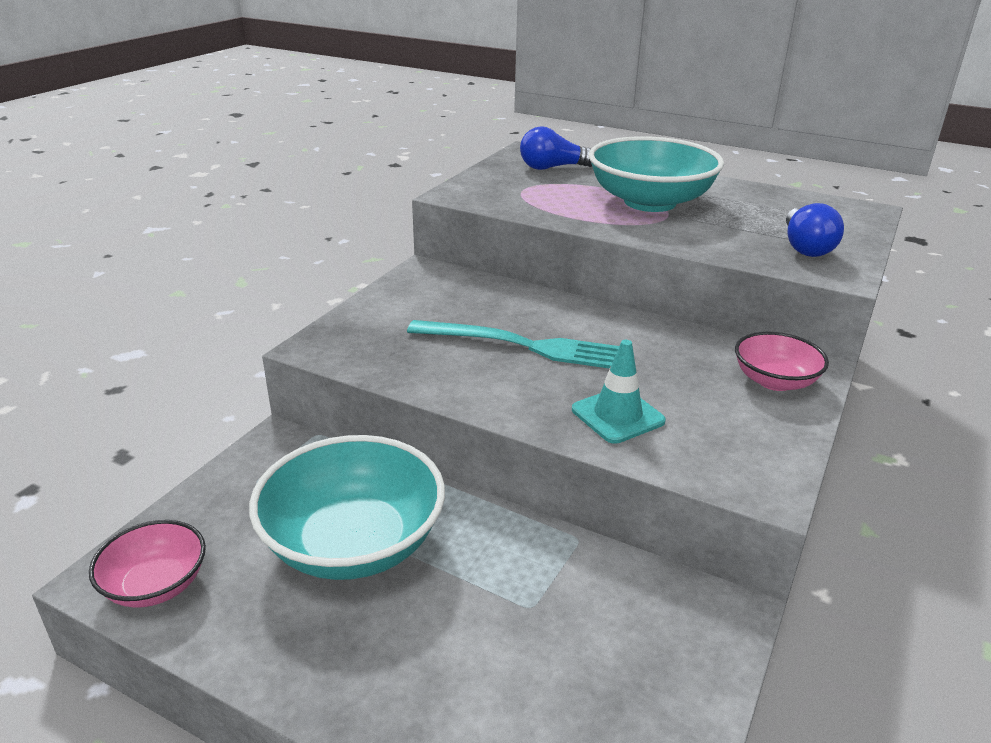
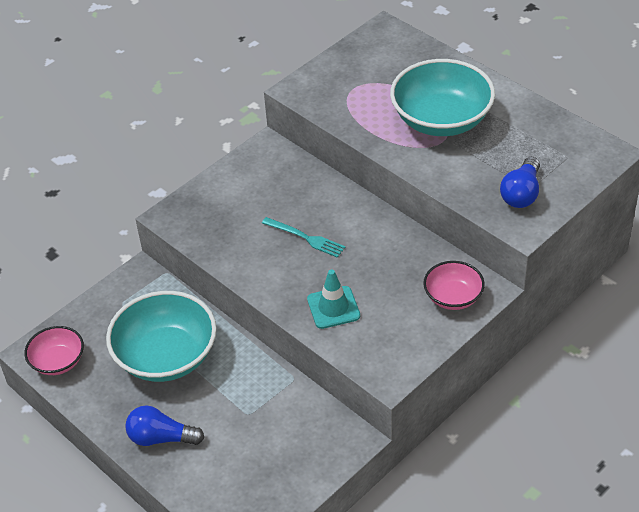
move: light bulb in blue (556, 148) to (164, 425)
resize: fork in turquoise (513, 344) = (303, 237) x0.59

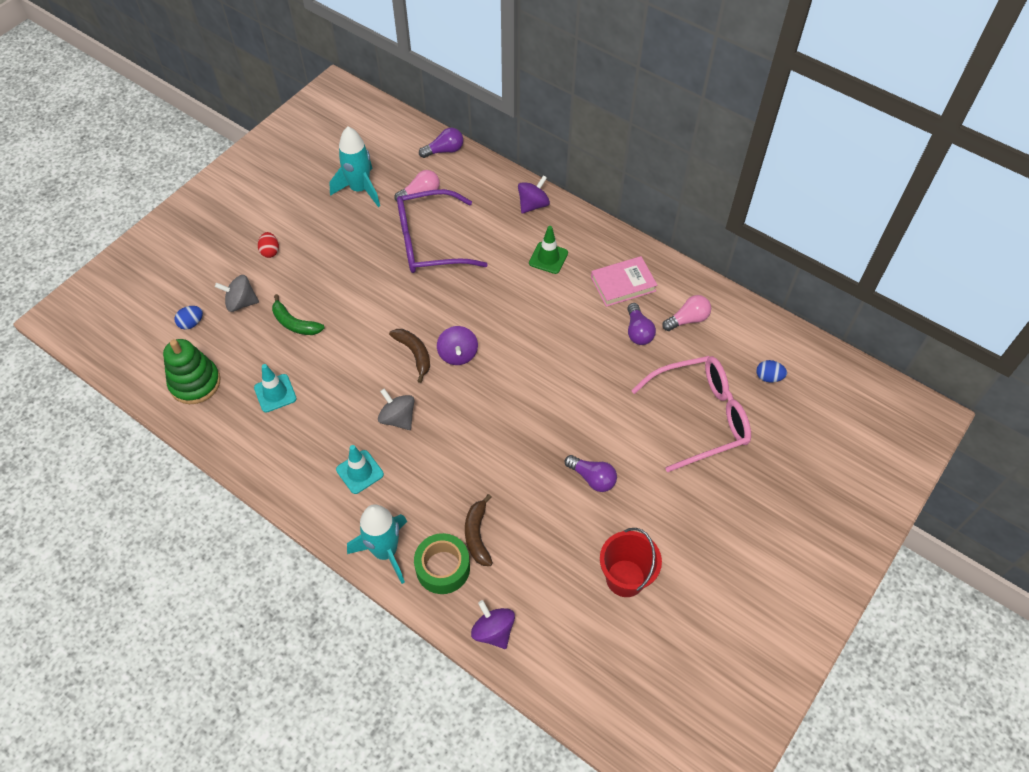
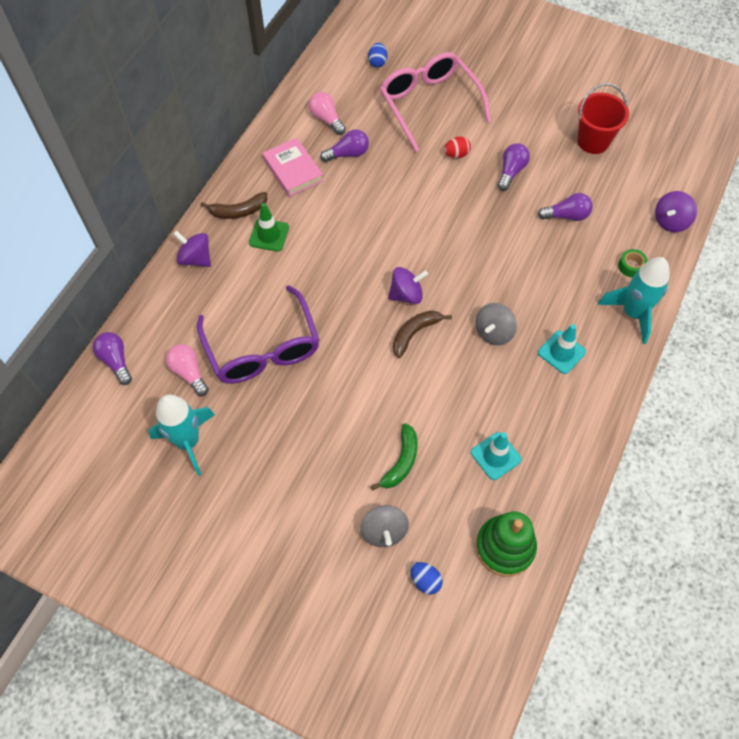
insert: light bulb in purple (565, 207)
move: egg in red (268, 245) to (457, 147); banana in brown (479, 530) to (234, 205)
resize: tape in green (442, 563) = (633, 263) x0.54

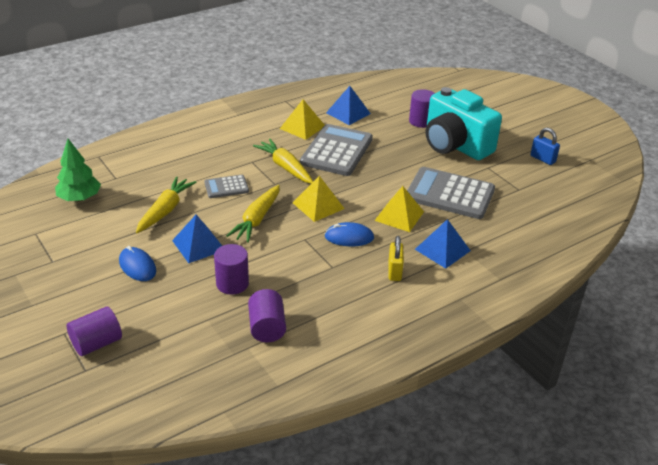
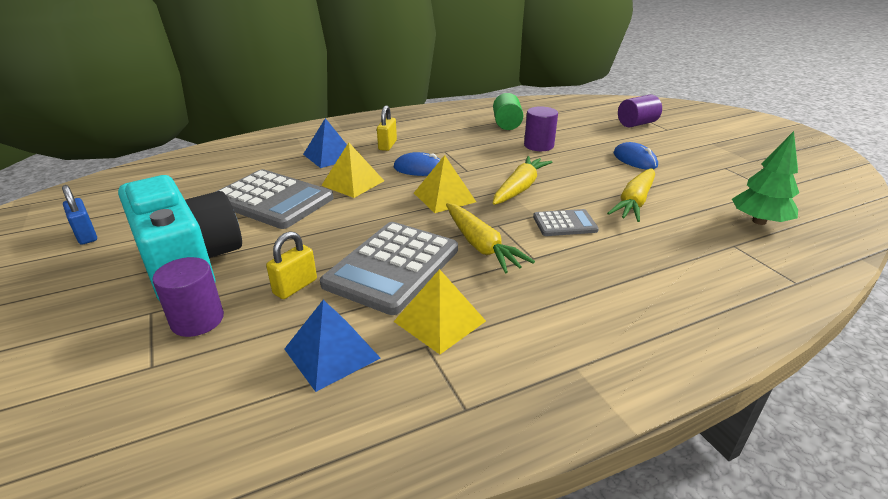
delete: pyramid in blue (197, 239)
insert: padlock in yellow (291, 265)
recolor: cylinder in purple (267, 315) to cylinder in green (508, 111)

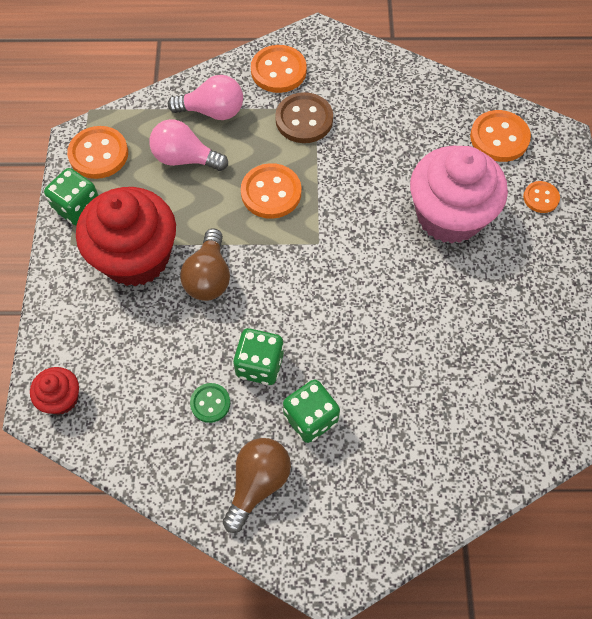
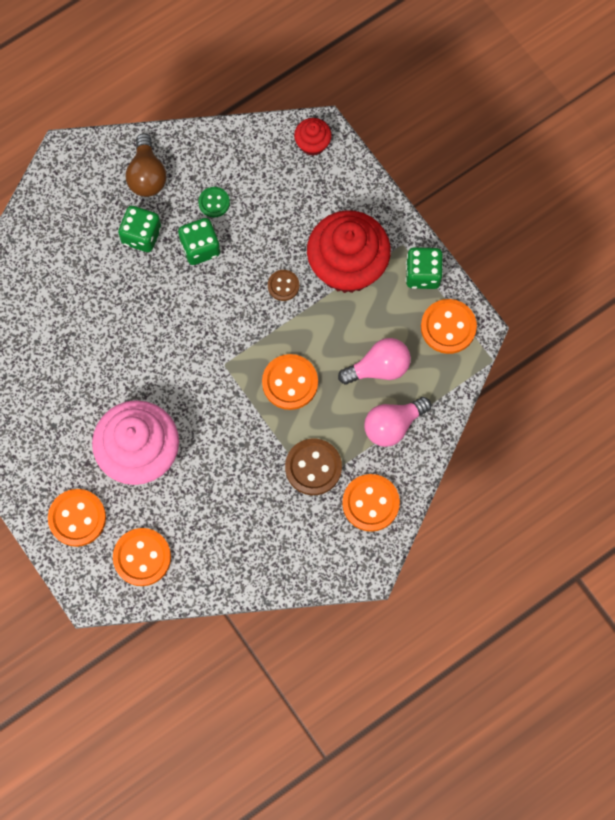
replace: light bulb in brown (205, 264) to button in brown (283, 285)
resize: button in orange (541, 197) = (77, 518) x1.73

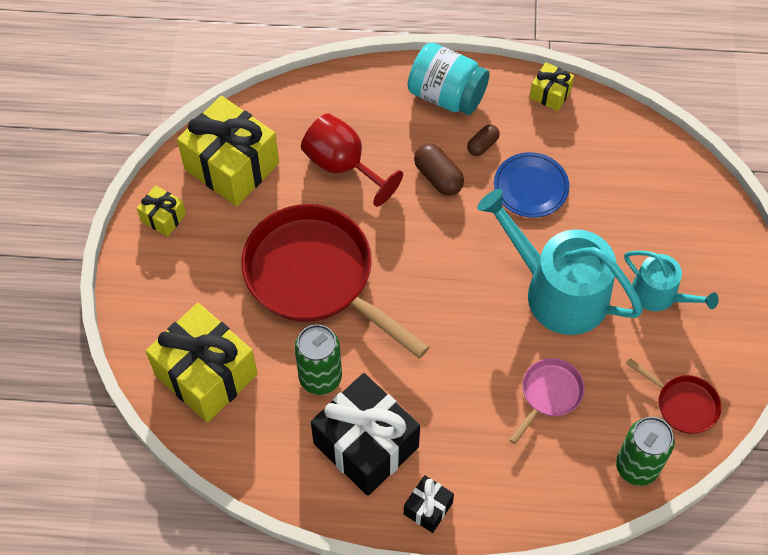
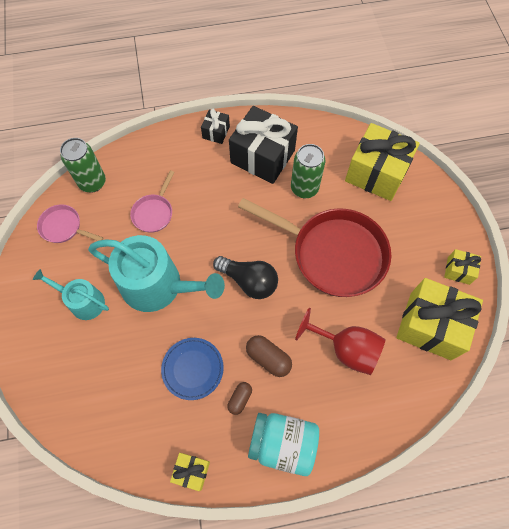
insert: light bulb in black (245, 277)
recolor: pan in red (673, 396) to pan in pink (70, 223)

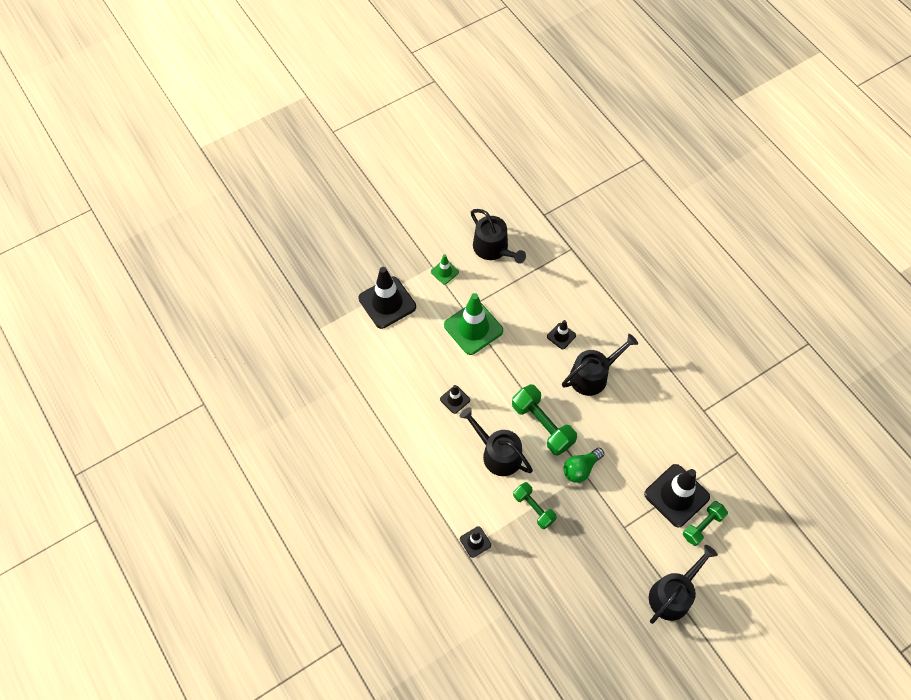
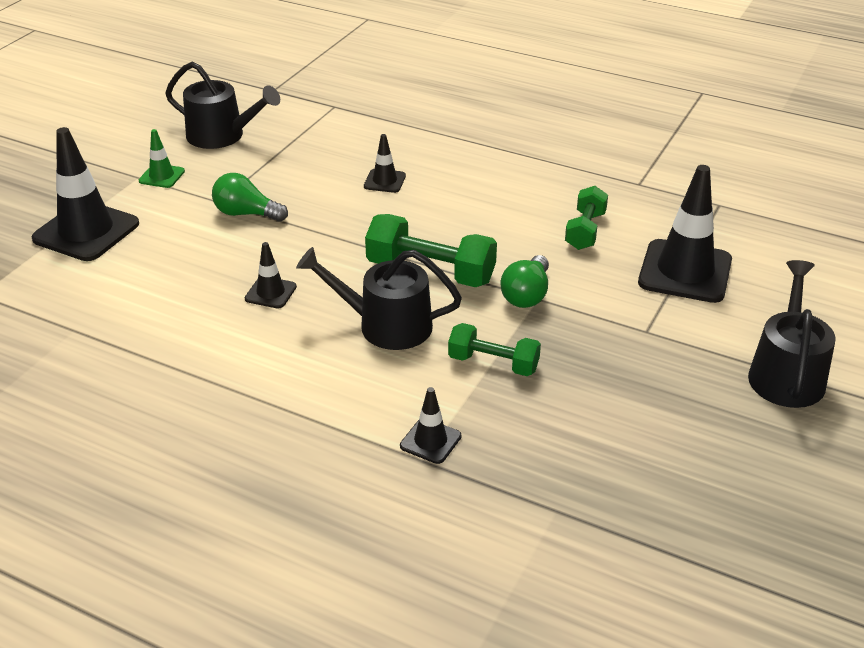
delete: watering can in black (600, 365)
move: dumbbell in green (705, 523) to (586, 218)
replace: traffic cone in green (473, 324) to light bulb in green (250, 197)

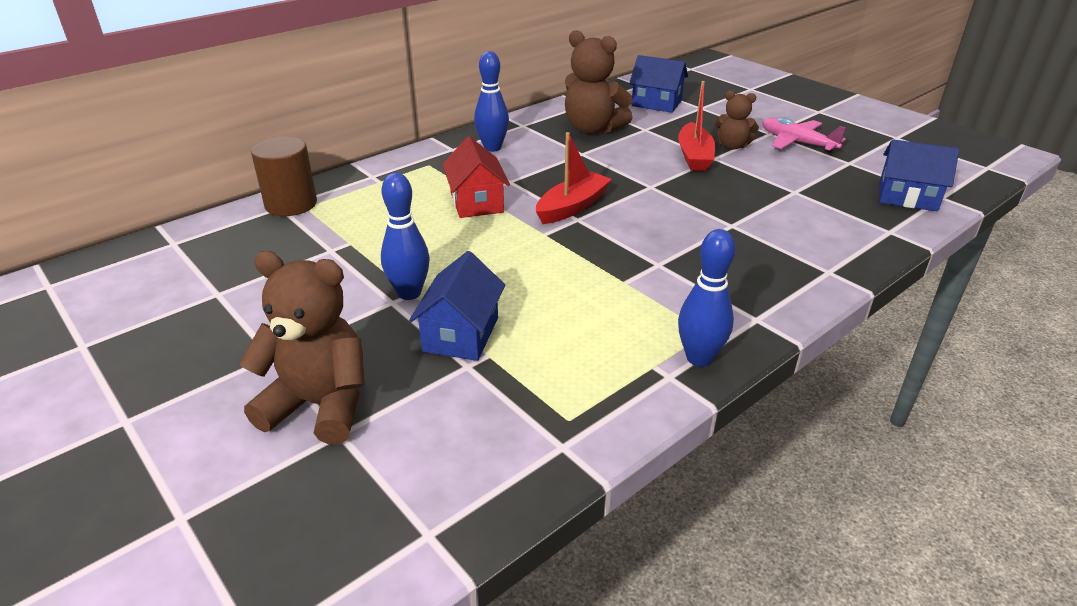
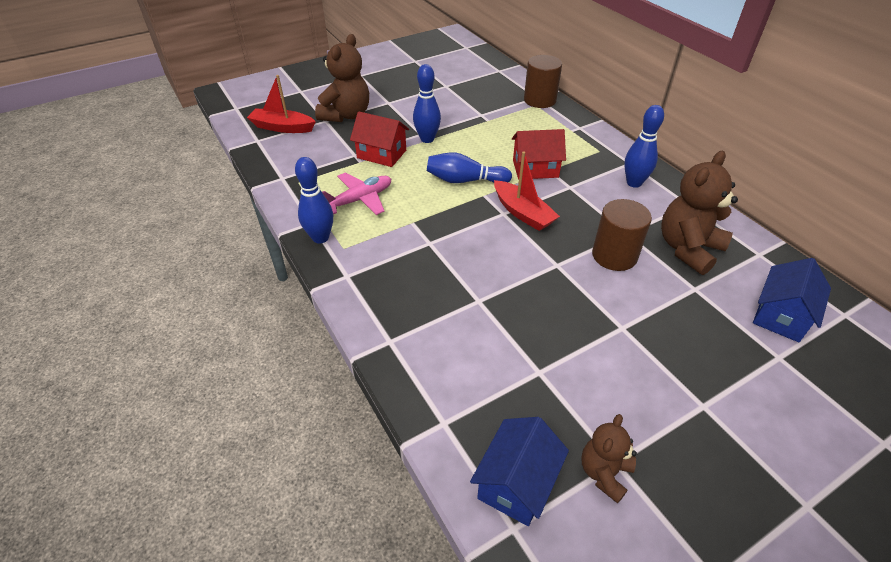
insert: bowling pin in blue (469, 167); cylinder in brown (622, 235)
move: boat in red (696, 126) to (281, 104); teddy bear in brown (737, 119) to (609, 459); plane in pink (804, 135) to (356, 194)
recolor: house in blue (457, 306) to house in red (379, 139)

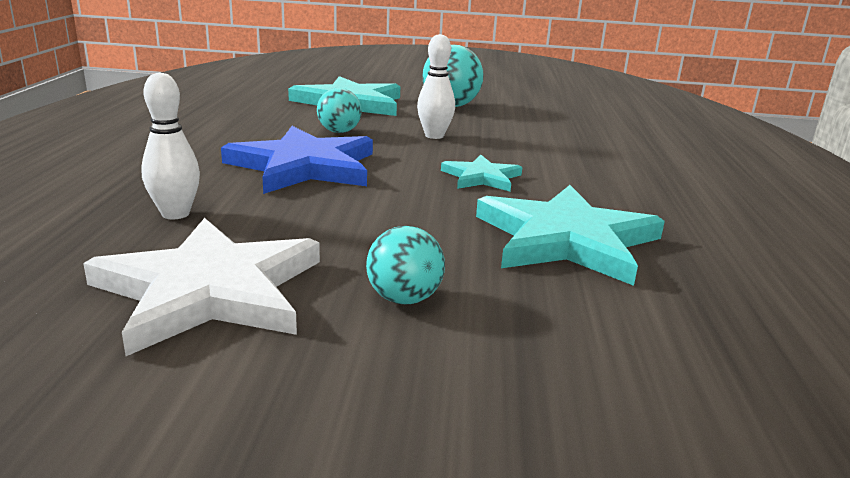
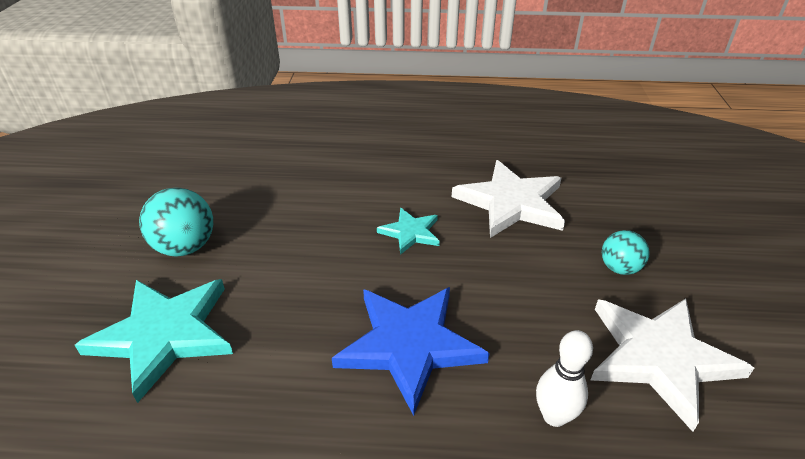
delete: ball in turquoise (339, 110); bowling pin in white (436, 86)
recolor: star in turquoise (570, 235) to star in white (508, 199)

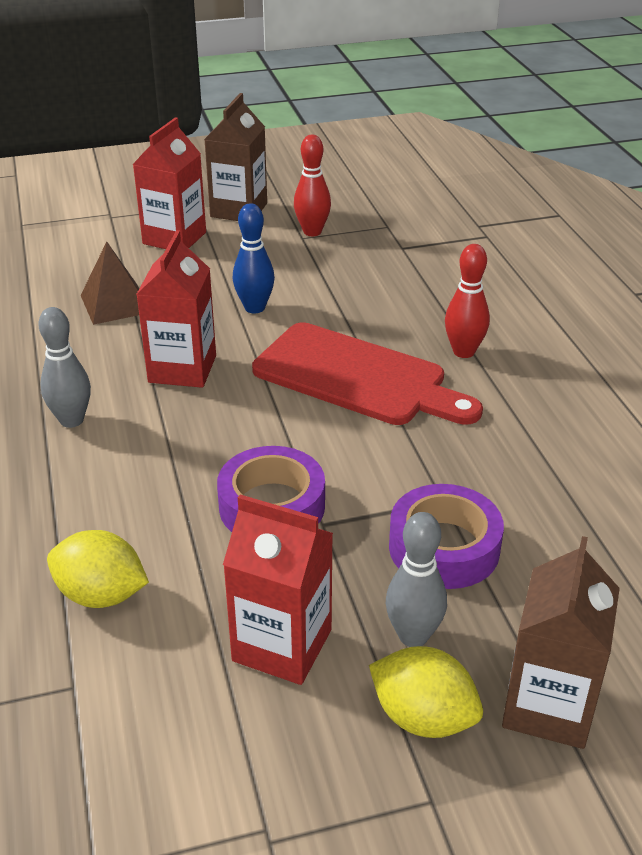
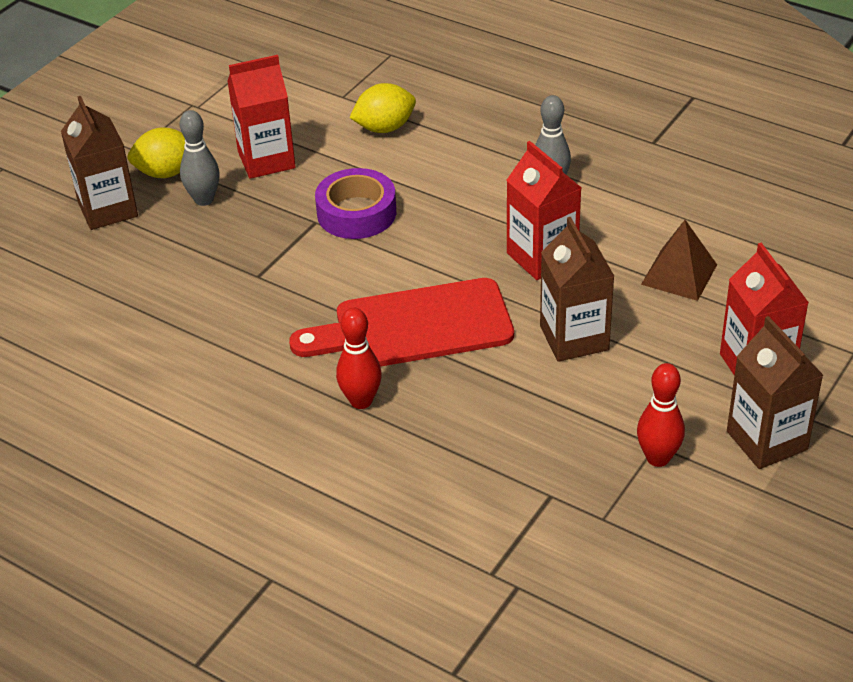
delete: tape in purple (446, 536)
replace: bowling pin in blue (254, 258) to carton in brown (577, 289)

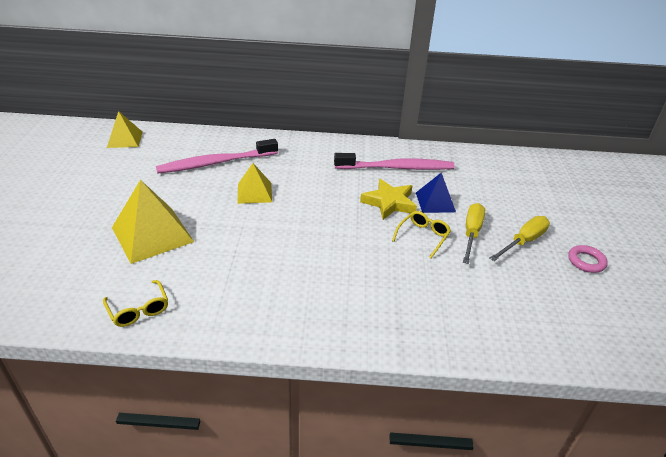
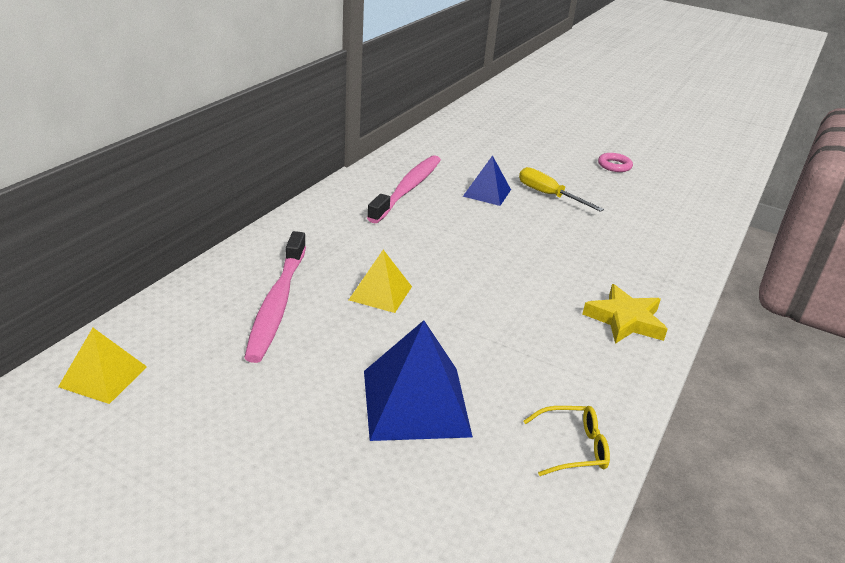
delete: glasses in yellow (421, 234); screwdriver in yellow (520, 238)
move: star in yellow (388, 199) to (625, 314)
recolor: pyramid in yellow (153, 222) to pyramid in blue (418, 380)

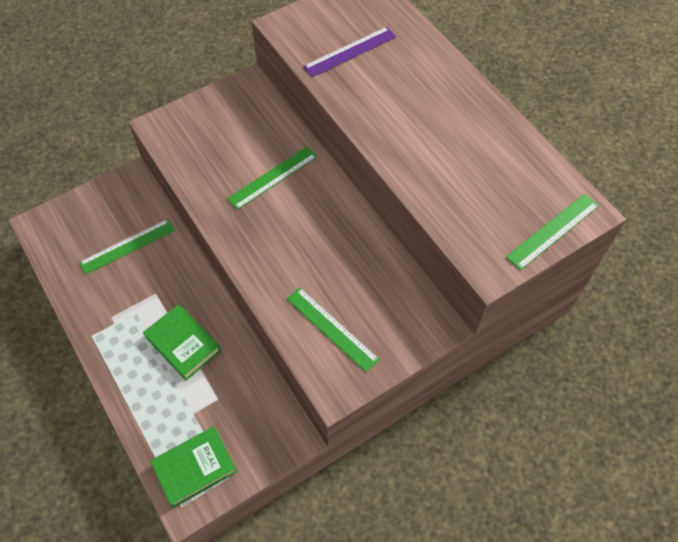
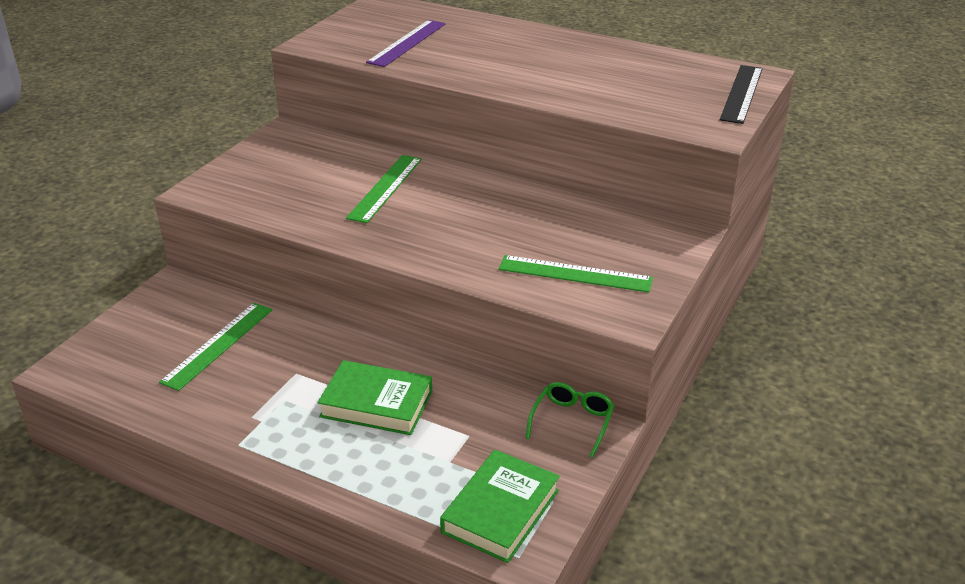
insert: glasses in green (569, 420)
recolor: ruler in green (552, 232) to ruler in black (741, 94)

